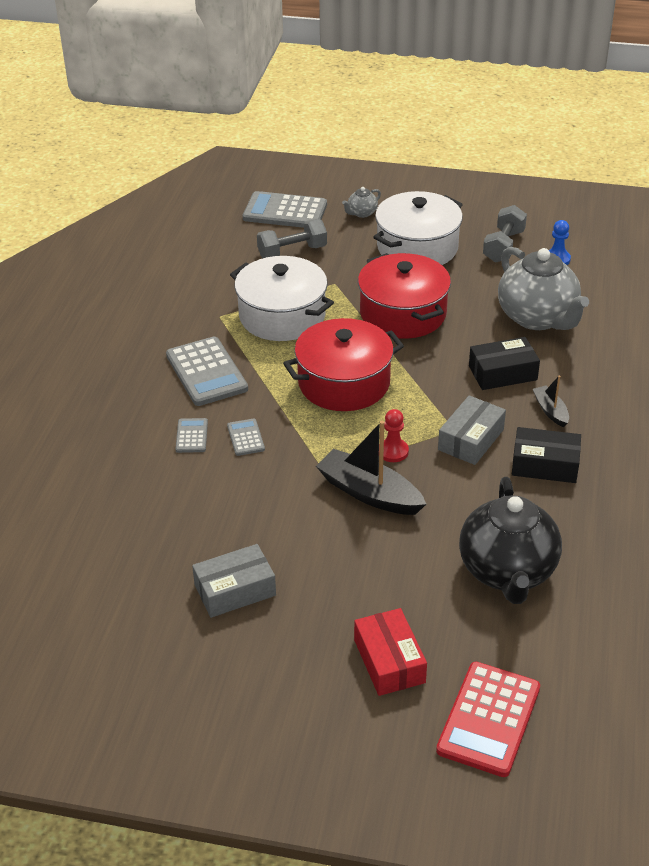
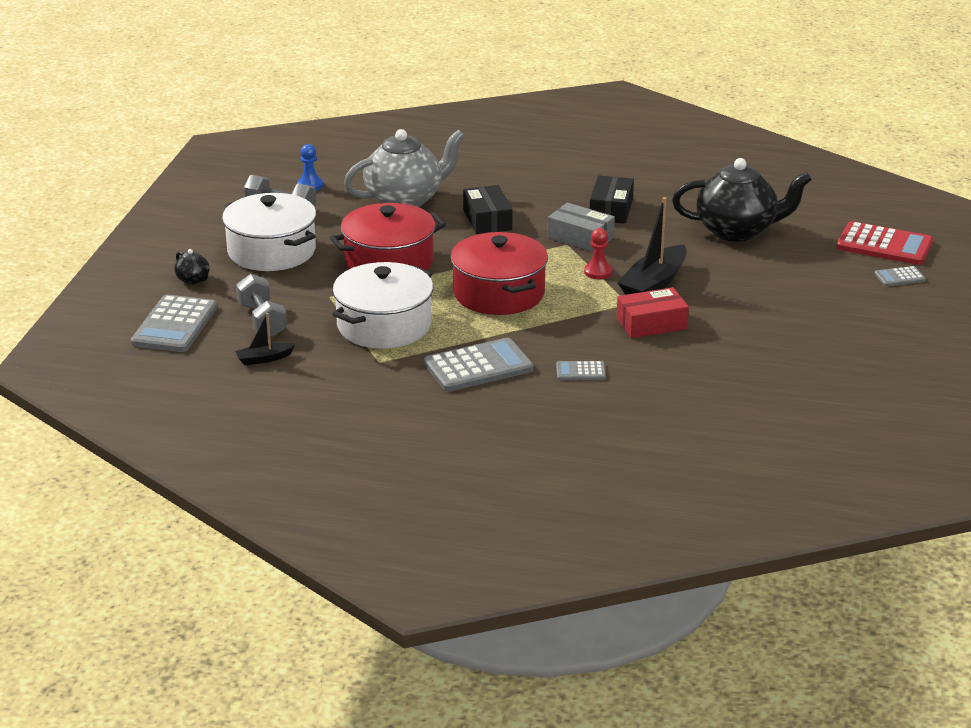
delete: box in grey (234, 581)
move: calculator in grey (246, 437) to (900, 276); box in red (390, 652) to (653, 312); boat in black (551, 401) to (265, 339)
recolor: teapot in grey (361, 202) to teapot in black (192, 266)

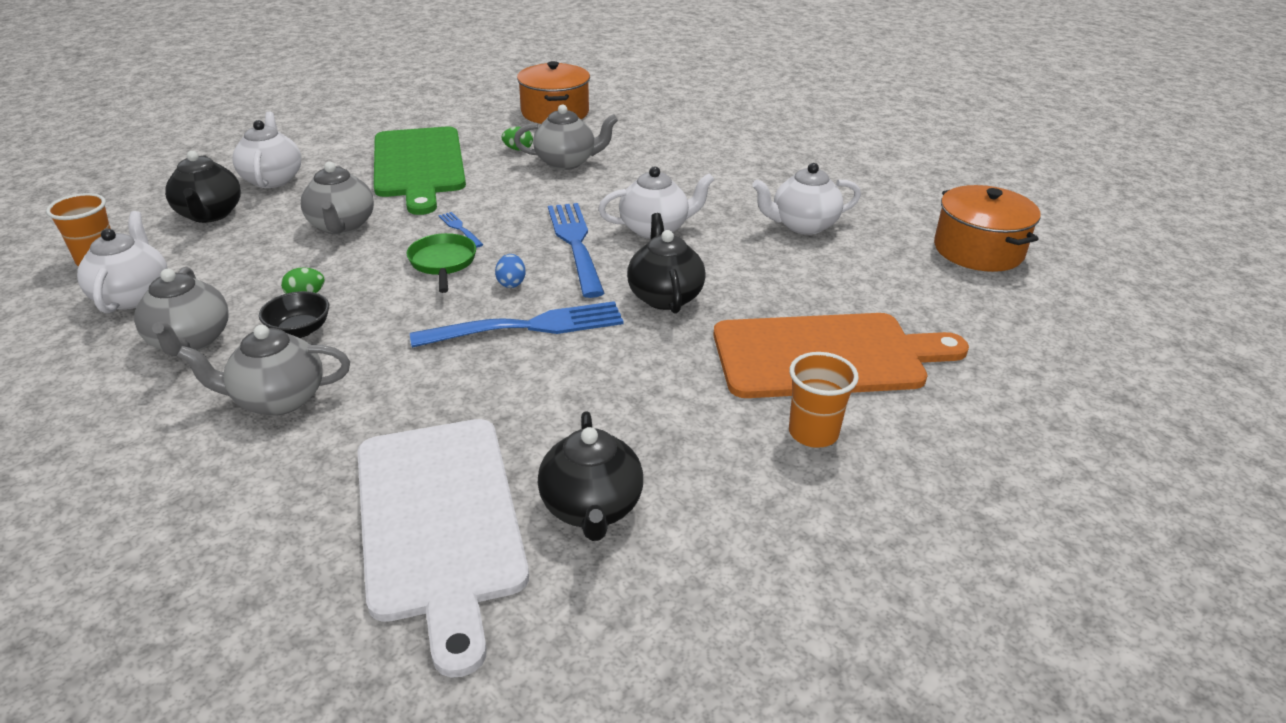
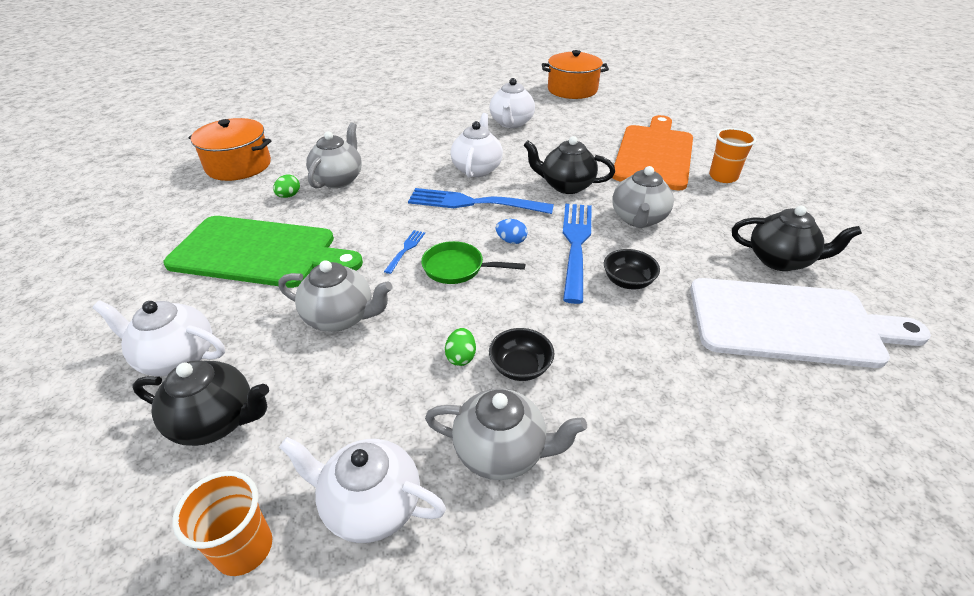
insert: bowl in black (632, 269)
move: teapot in grey (263, 370) to (643, 197)
rotate: fork in blue (461, 230) = (404, 252) 120 degrees clockwise

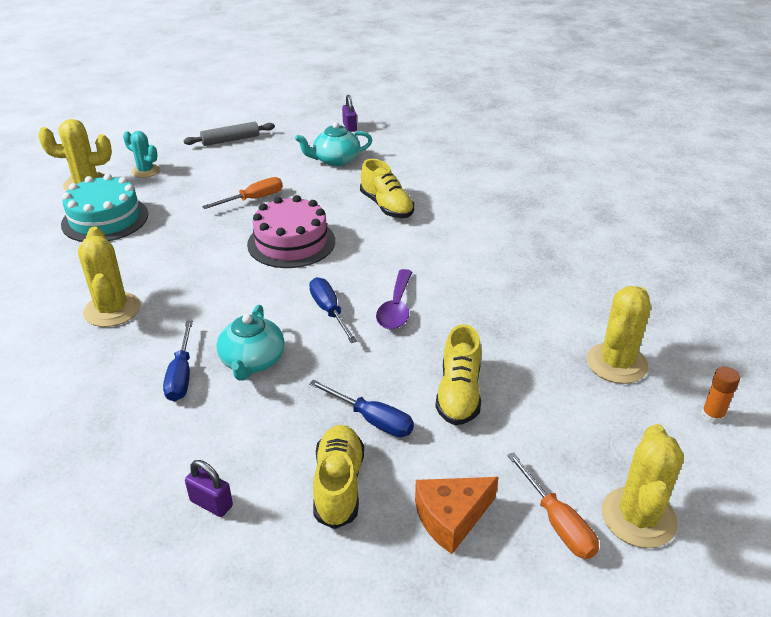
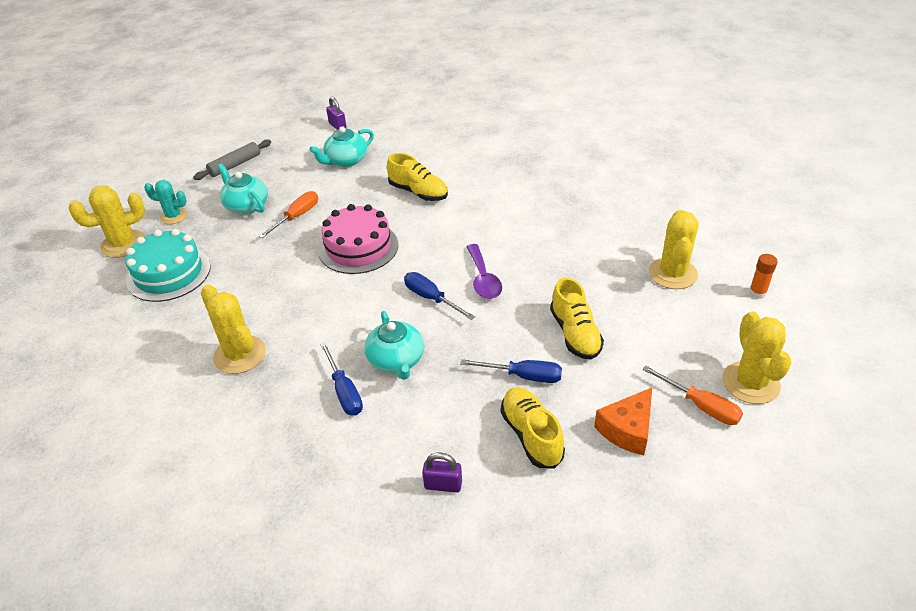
insert: teapot in turquoise (243, 189)

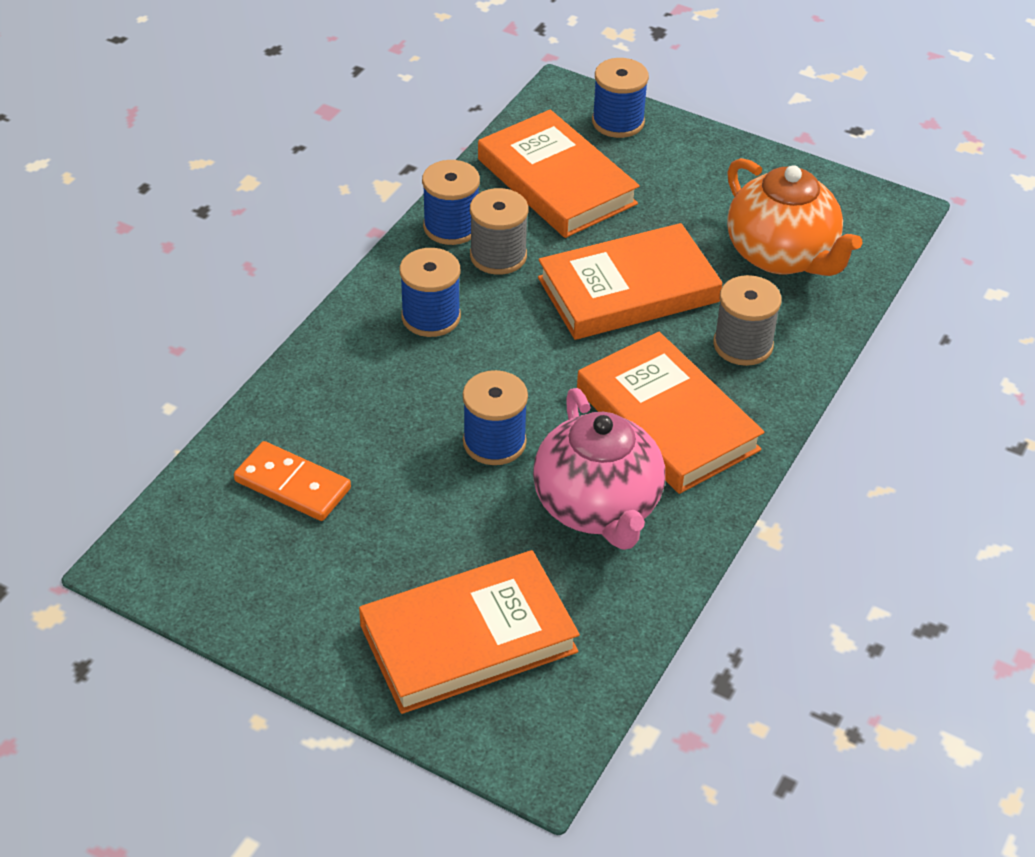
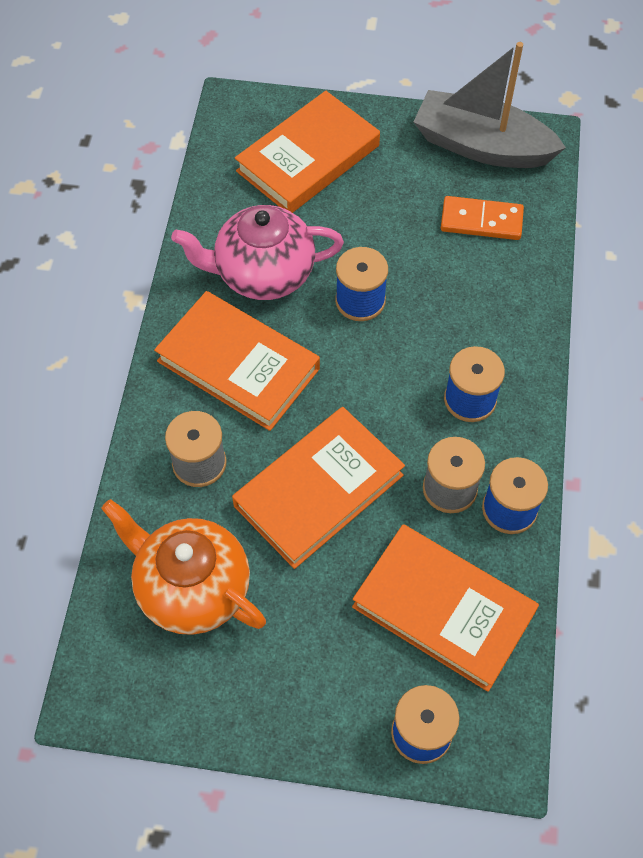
insert: boat in grey (489, 105)
rotate: teapot in pink (599, 469) = (257, 252) 60 degrees counterclockwise

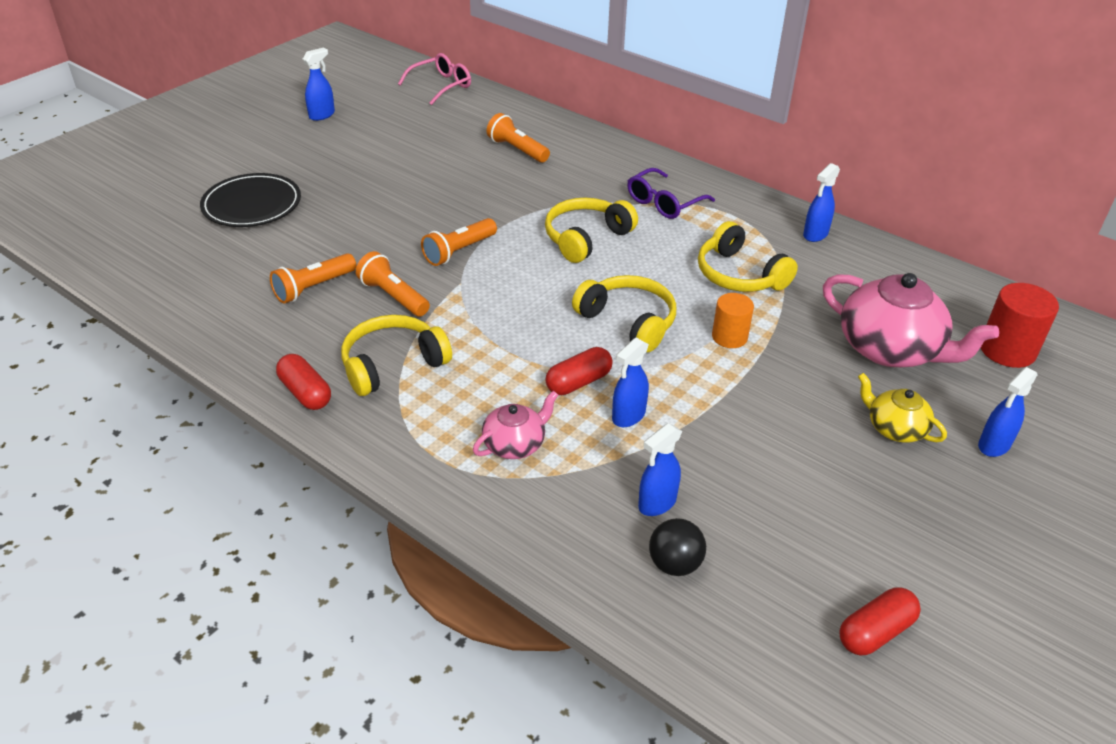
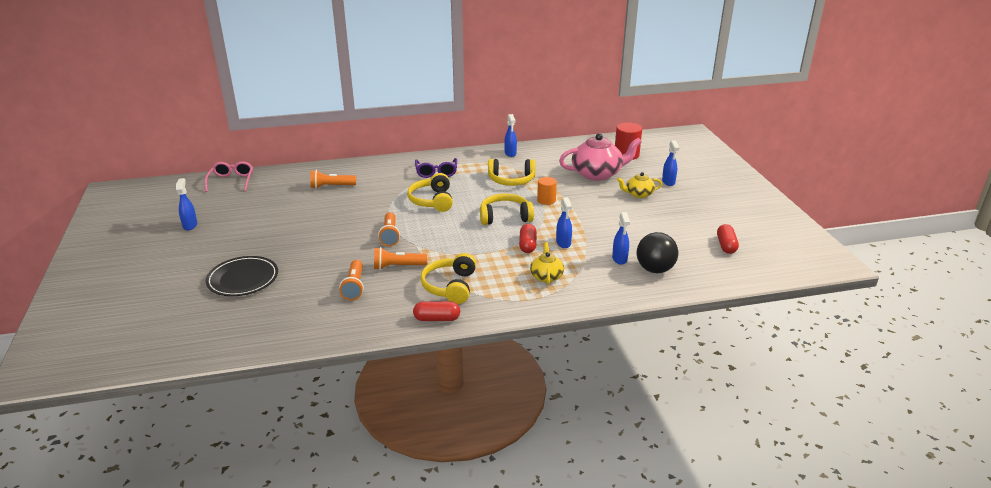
recolor: teapot in pink (515, 424) to teapot in yellow (547, 263)
resize: ball in black (677, 547) = (657, 252) x1.53

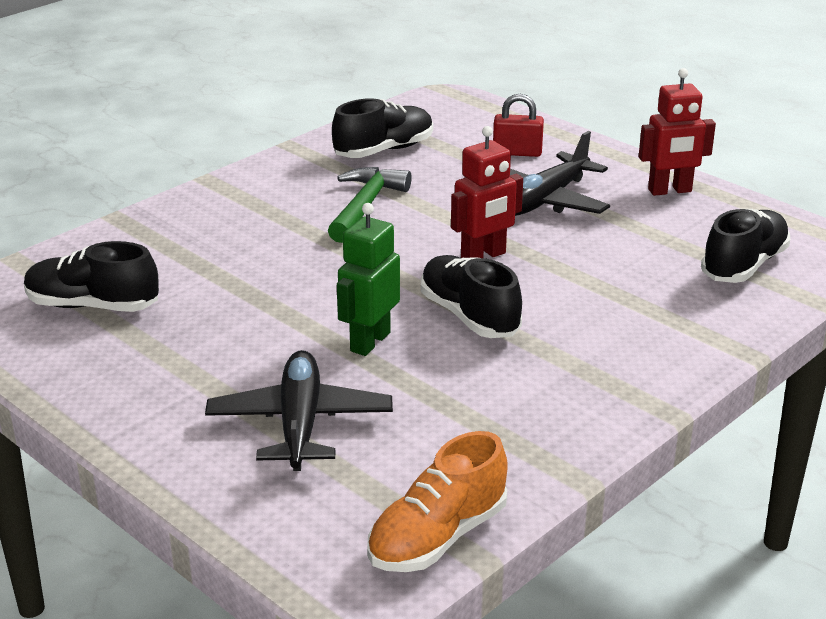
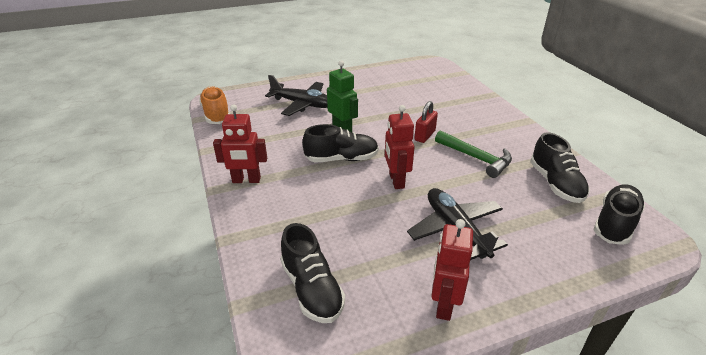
insert: robot in red (240, 143)
move: shoe in black (91, 276) to (619, 214); padlock in red (518, 125) to (426, 122)

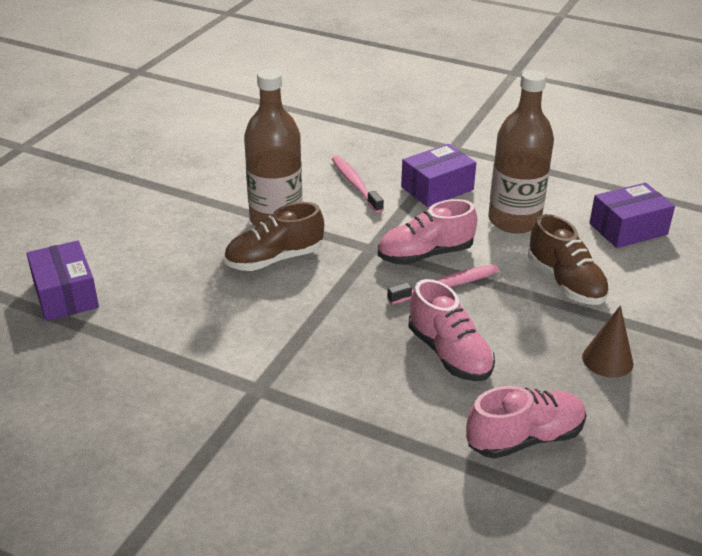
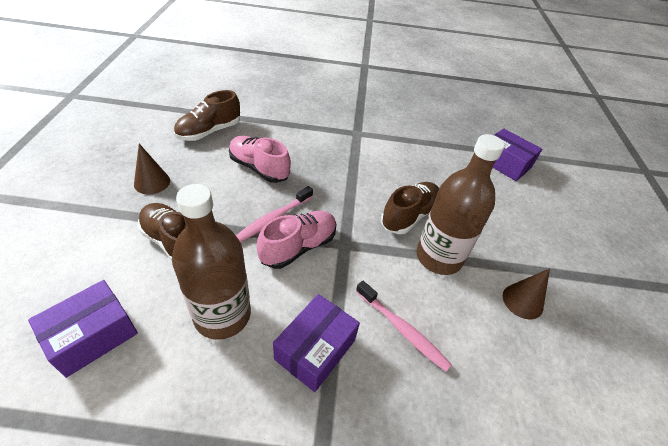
insert: cone in brown (526, 293)
recolor: shoe in pink (526, 422) to shoe in brown (207, 115)

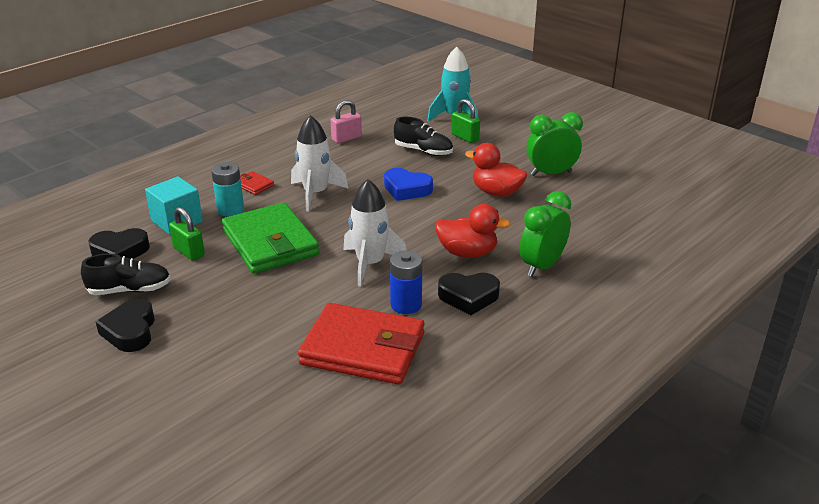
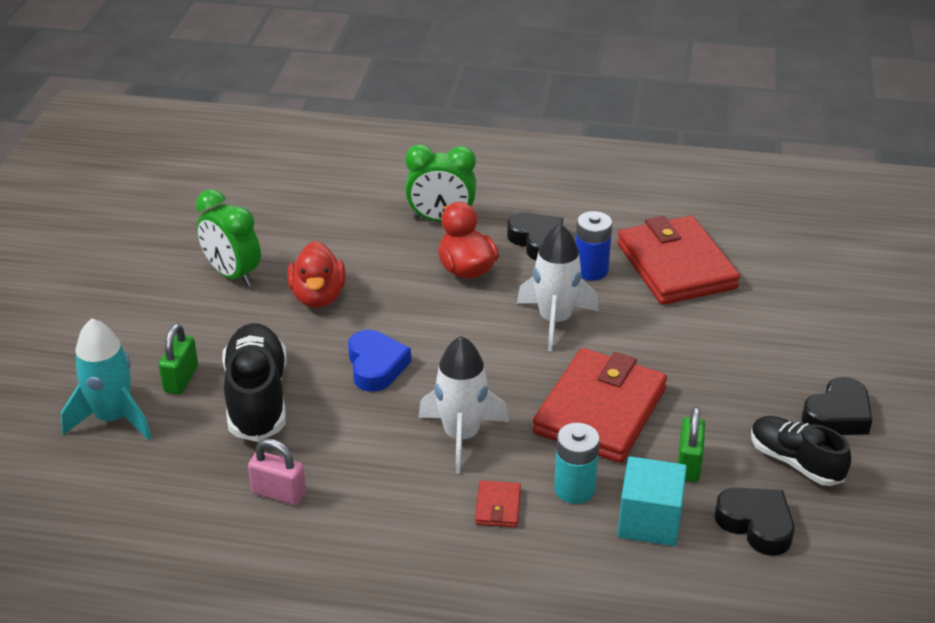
recolor: wallet in green (270, 238) to wallet in red (600, 405)
resize: shoe in black (423, 136) = (254, 382) x1.52

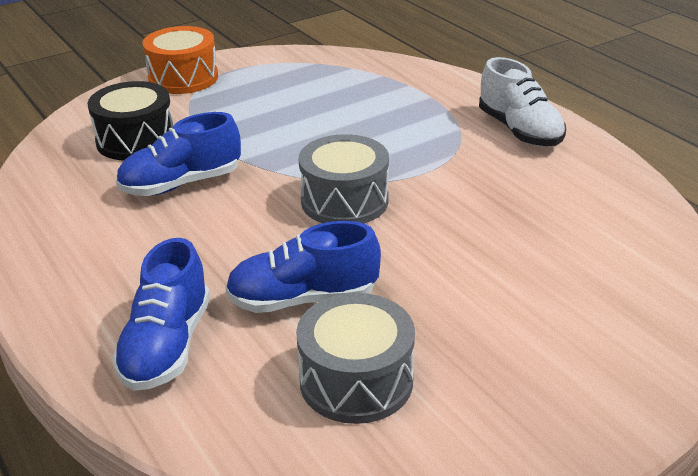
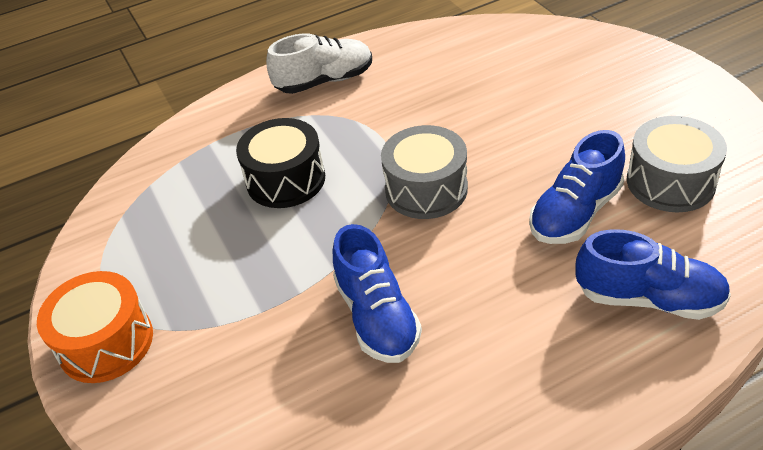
move: drum in black (131, 120) to (280, 163)
rotate: shoe in blue (303, 267) = (577, 187) 45 degrees clockwise

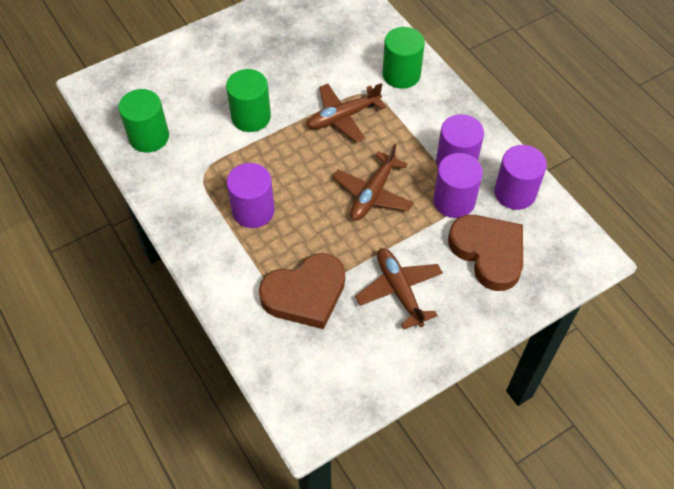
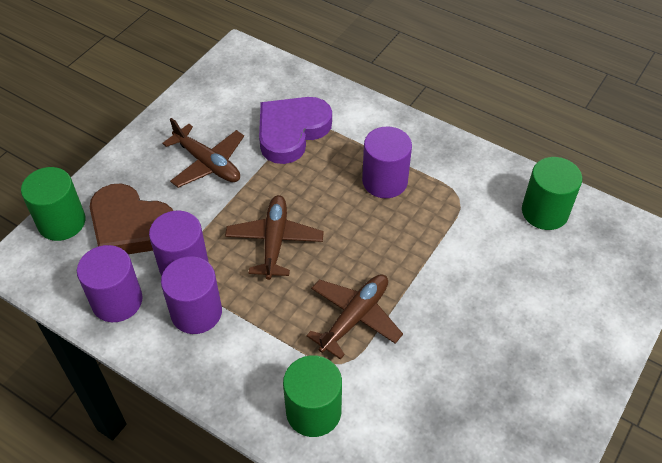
move: cylinder in green (248, 100) to (53, 204)
recolor: heart in brown (302, 291) to heart in purple (295, 130)

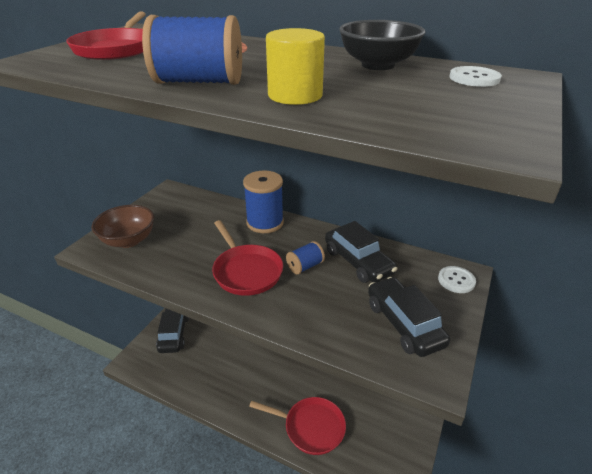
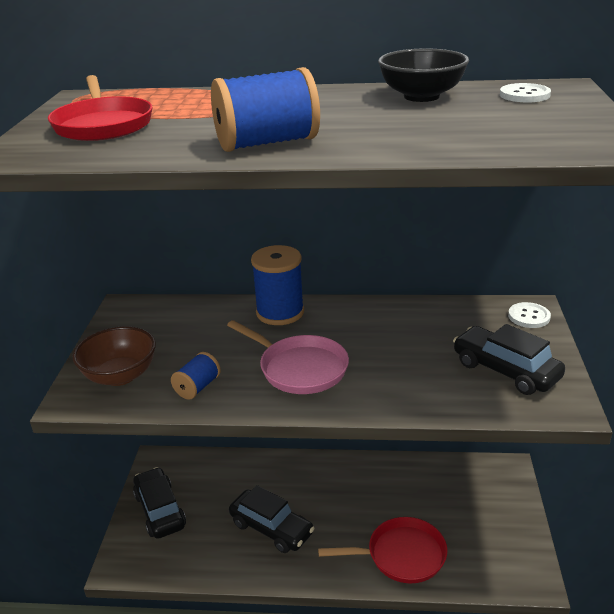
delete: cylinder in yellow (295, 66)
move: spool in blue (305, 258) to (196, 376); car in black (361, 252) to (272, 519)
recolor: pan in red (247, 258) to pan in pink (288, 357)

